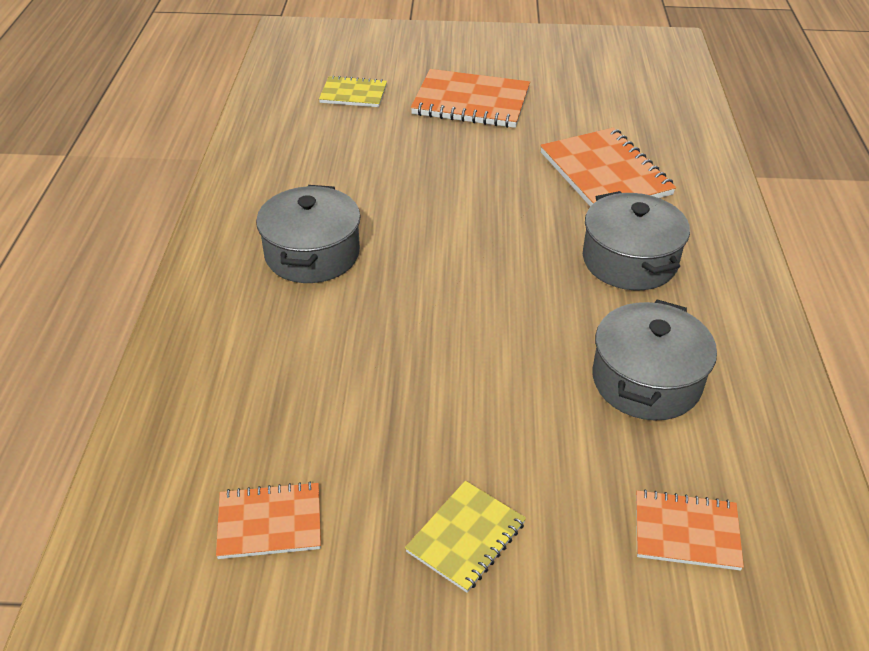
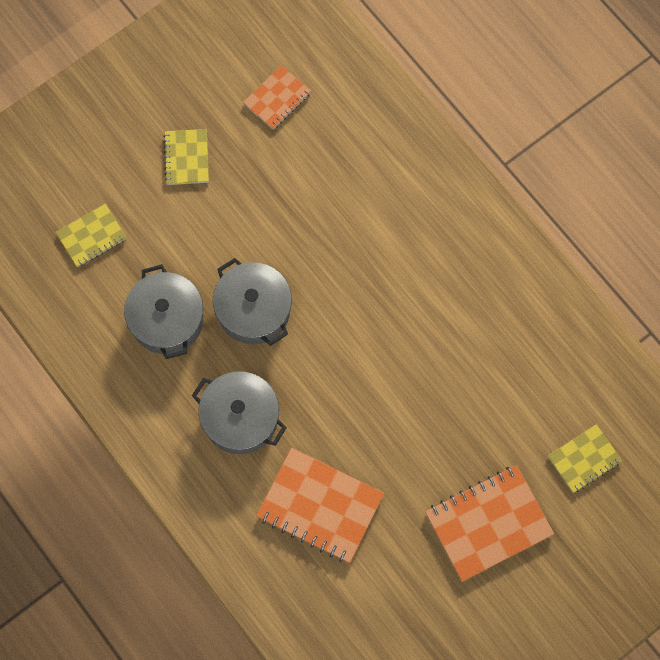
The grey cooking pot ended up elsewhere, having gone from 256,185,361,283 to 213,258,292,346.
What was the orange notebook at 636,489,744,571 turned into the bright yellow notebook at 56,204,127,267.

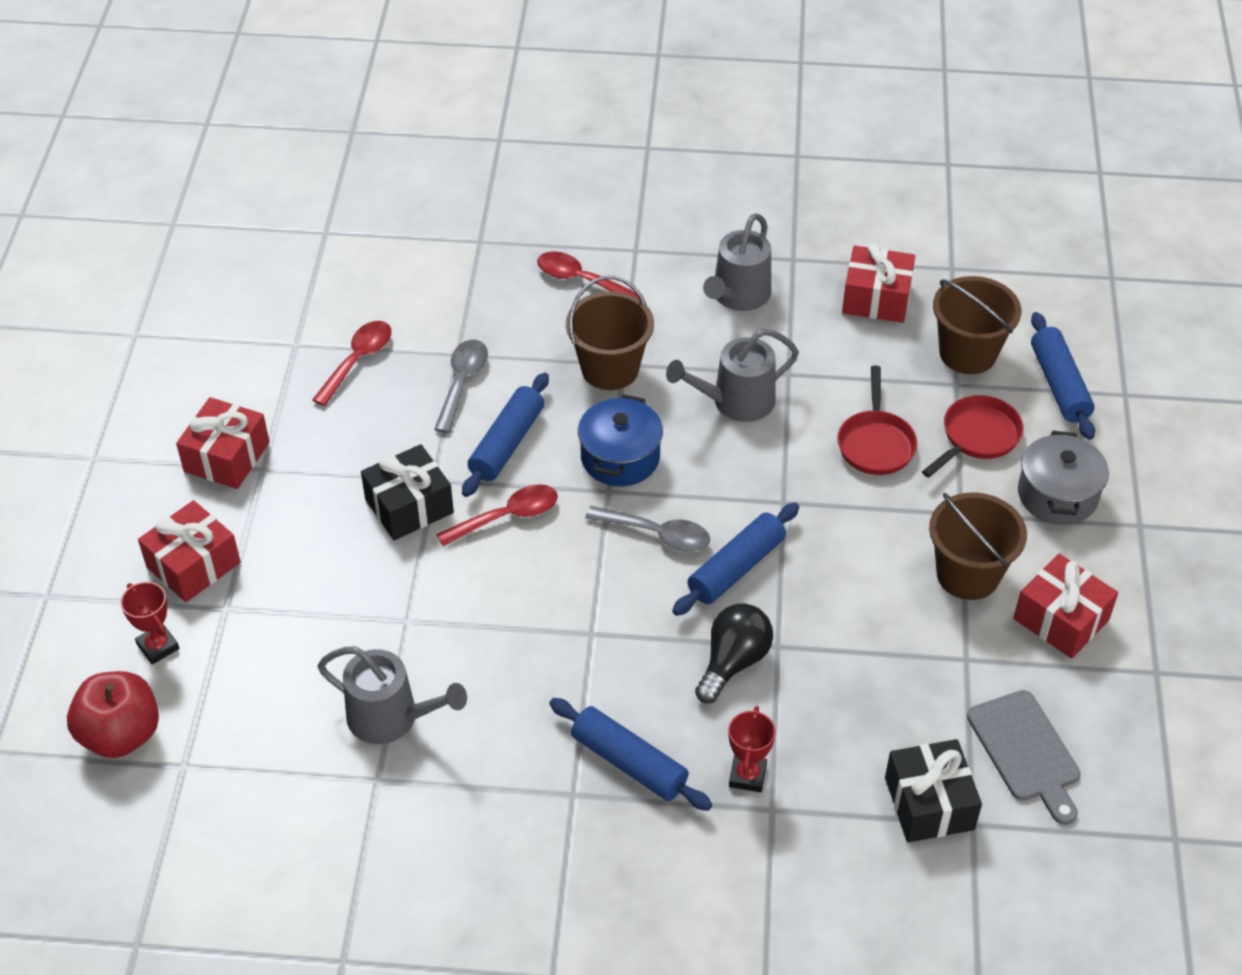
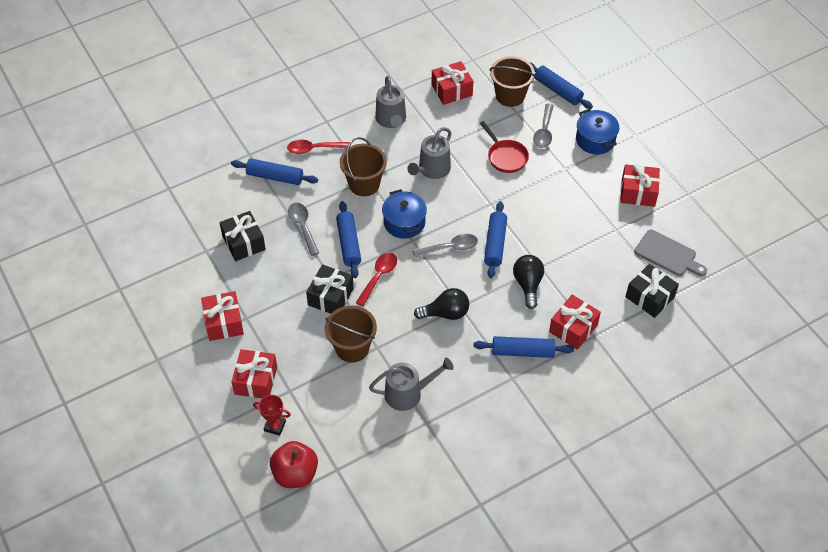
Where the scarlet tablespoon stood at 312,321,391,406, the jet-black gift came to stand at 219,211,266,261.
Where the scarlet trophy stood at 728,706,776,792, the scarlet gift came to stand at 549,295,601,350.
Where the scarlet skillet stood at 922,395,1024,478, the grey tablespoon came to stand at 533,103,554,148.
The dark brown pail ended up elsewhere, having gone from 929,493,1027,600 to 325,306,377,363.
What was the grey cooking pot at 1018,431,1109,525 turned into the royal blue cooking pot at 576,109,619,154.
The second view gained the royal blue pastry roller at 231,158,318,185.
The second view gained the jet-black lightbulb at 414,288,469,320.

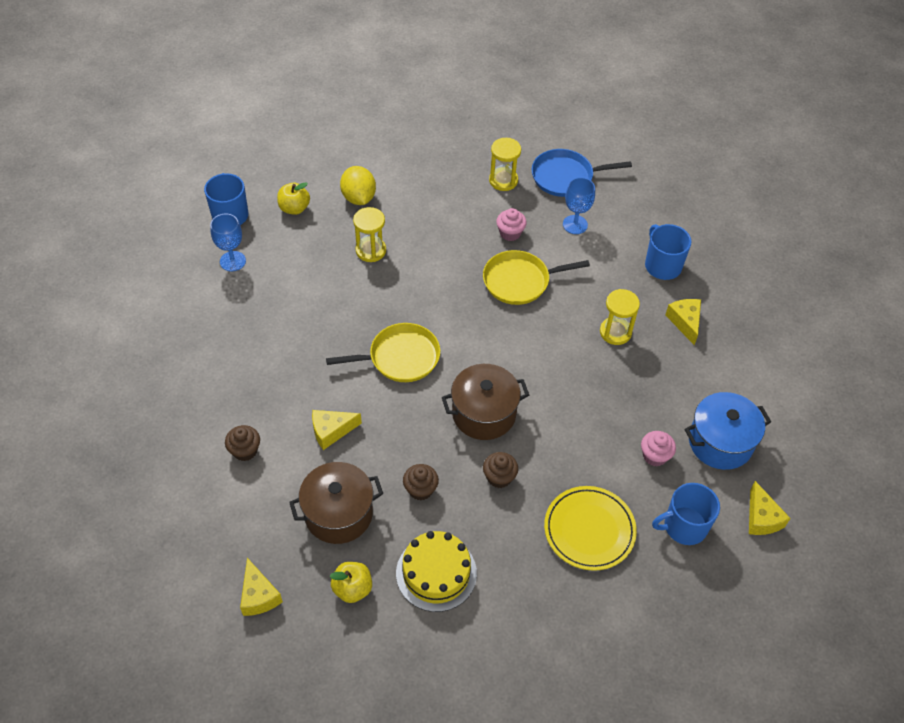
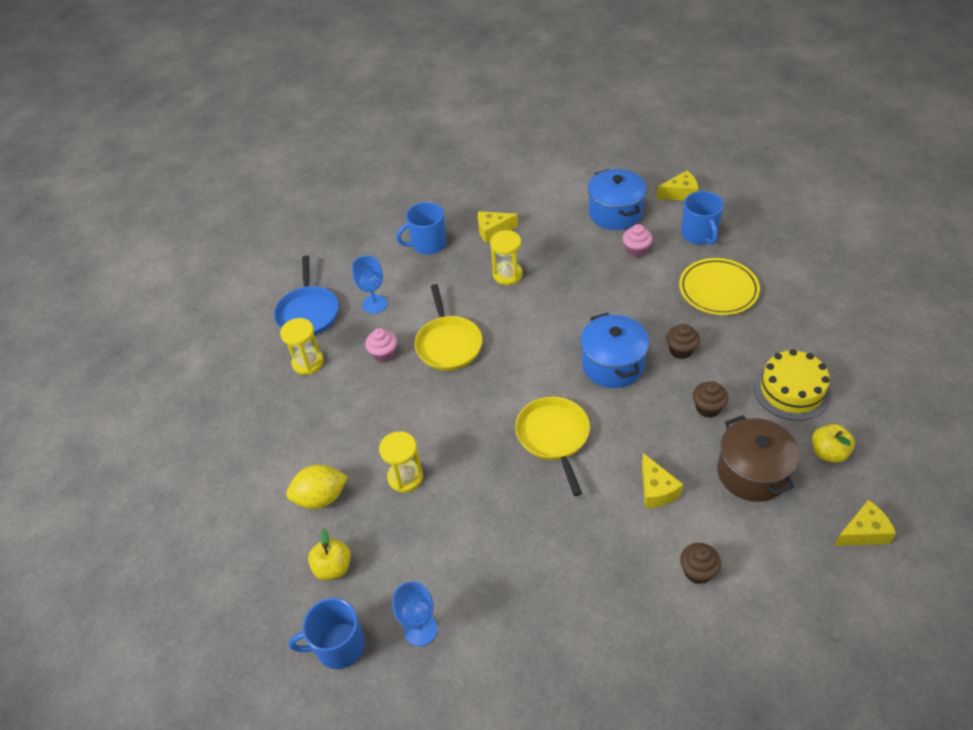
What was the dark brown cooking pot at 442,364,529,440 turned into the royal blue cooking pot at 580,313,649,388.

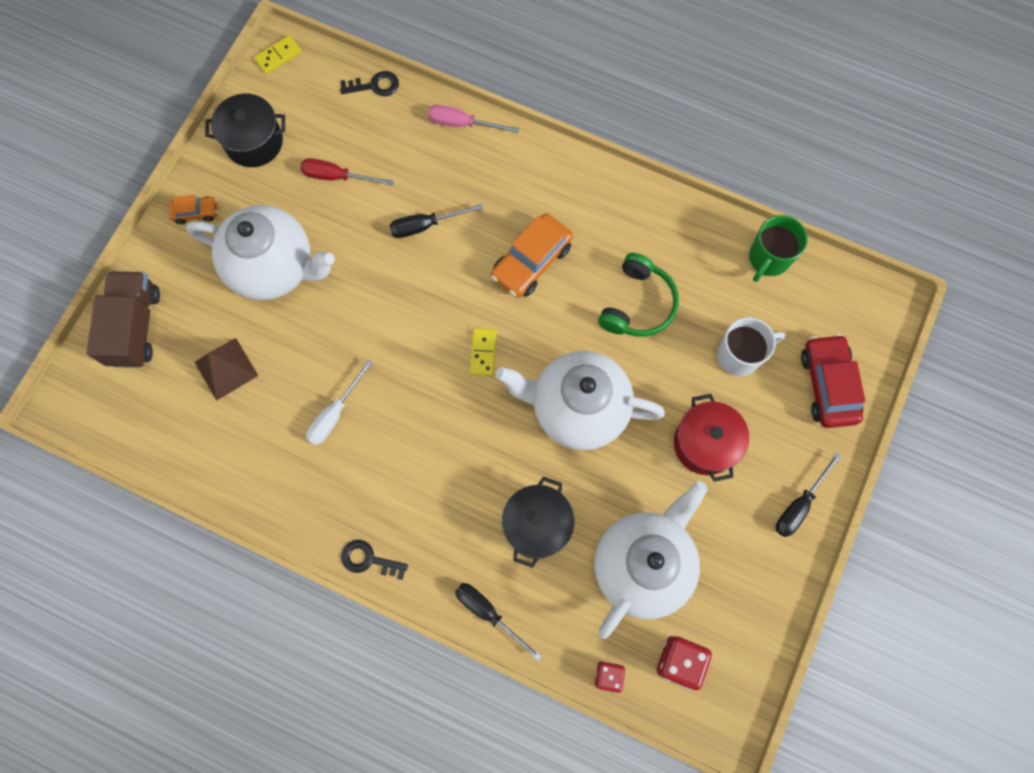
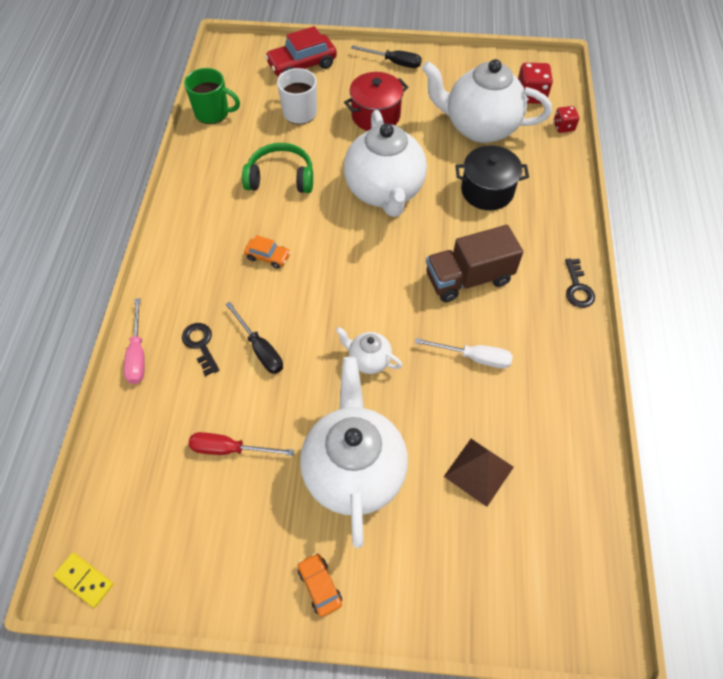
The dark brown toy truck ended up elsewhere, having gone from 87,271,160,368 to 426,225,523,302.
The second view lost the jet-black cooking pot at 205,93,285,167.
The scarlet screwdriver at 300,158,394,186 ended up facing another way, 105 degrees clockwise from before.
The jet-black key ended up elsewhere, having gone from 340,71,399,96 to 182,323,219,376.
The second view lost the jet-black screwdriver at 455,583,542,661.
The second view lost the bright yellow domino tile at 470,328,497,376.
The size of the orange toy car at 491,213,573,298 changed by a factor of 0.54.
The second view gained the pure white china teapot at 336,327,402,374.

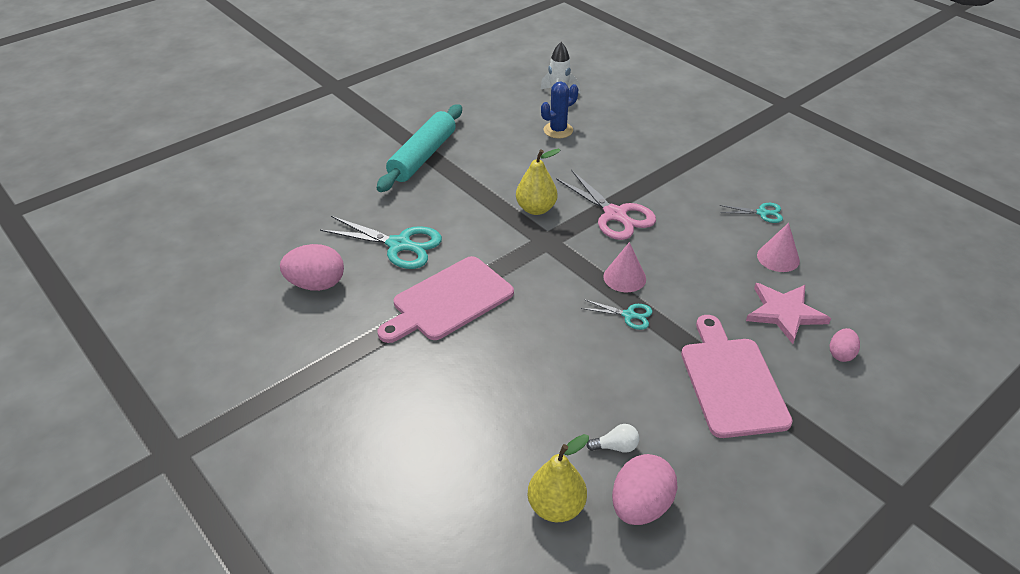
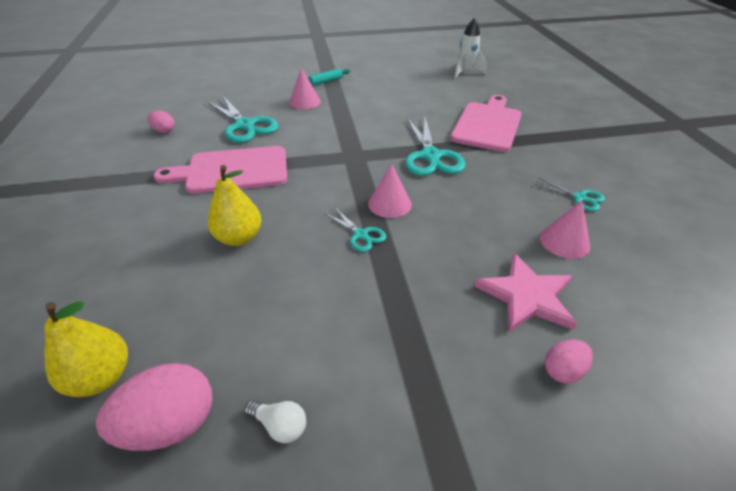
The size of the rosy toy egg at 280,244,344,291 changed by a factor of 0.56.
The size of the turquoise pastry roller at 377,104,462,192 changed by a factor of 0.45.
The bright yellow toy pear ended up elsewhere, having gone from 516,149,560,215 to 207,165,261,246.
The second view lost the royal blue prickly plant at 541,82,578,138.
What was the rosy shears at 556,171,656,240 turned into the turquoise shears at 406,118,466,176.
The pure white lightbulb ended up elsewhere, having gone from 587,424,639,453 to 244,400,306,443.
The rosy bread board ended up elsewhere, having gone from 681,315,793,438 to 450,95,522,152.
The second view gained the rosy solid cone at 289,68,321,109.

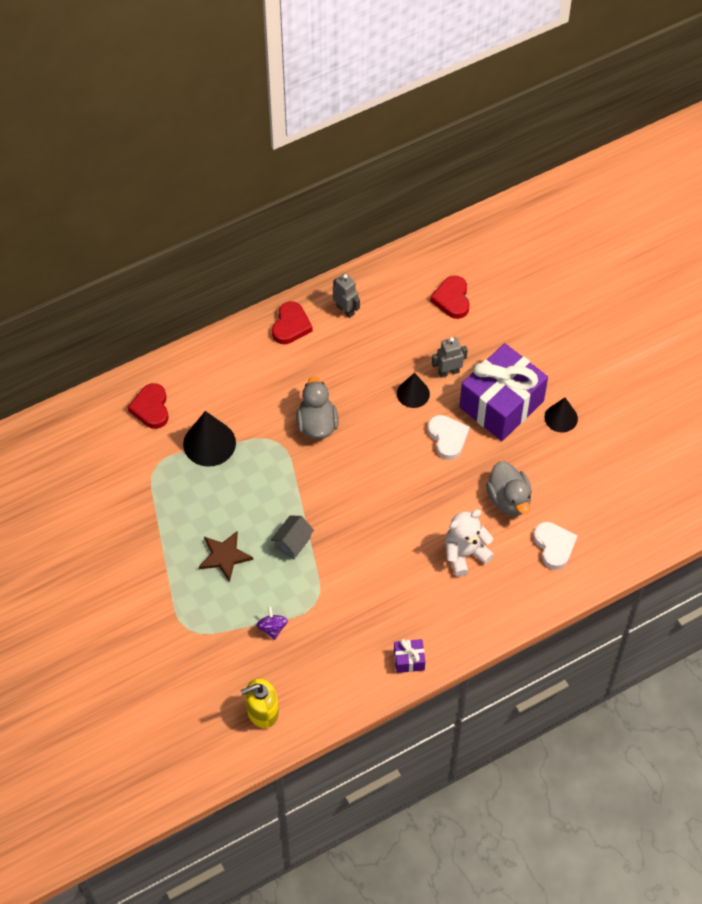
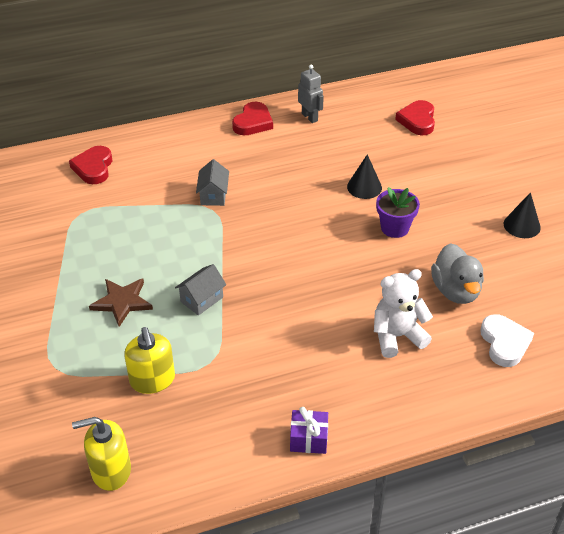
The second view lost the jet-black solid cone at 183,411,236,467.
Where the violet spinning top stood at 256,606,288,640, the bright yellow pump bottle came to stand at 124,327,175,394.
The second view lost the grey toy duck at 296,376,339,439.
Where the pure white heart shape stood at 427,415,470,460, the violet flower pot came to stand at 376,187,420,238.
The second view lost the grey robot figure at 432,337,468,378.
The second view lost the violet gift at 459,343,548,441.
The second view gained the grey house at 196,159,229,206.

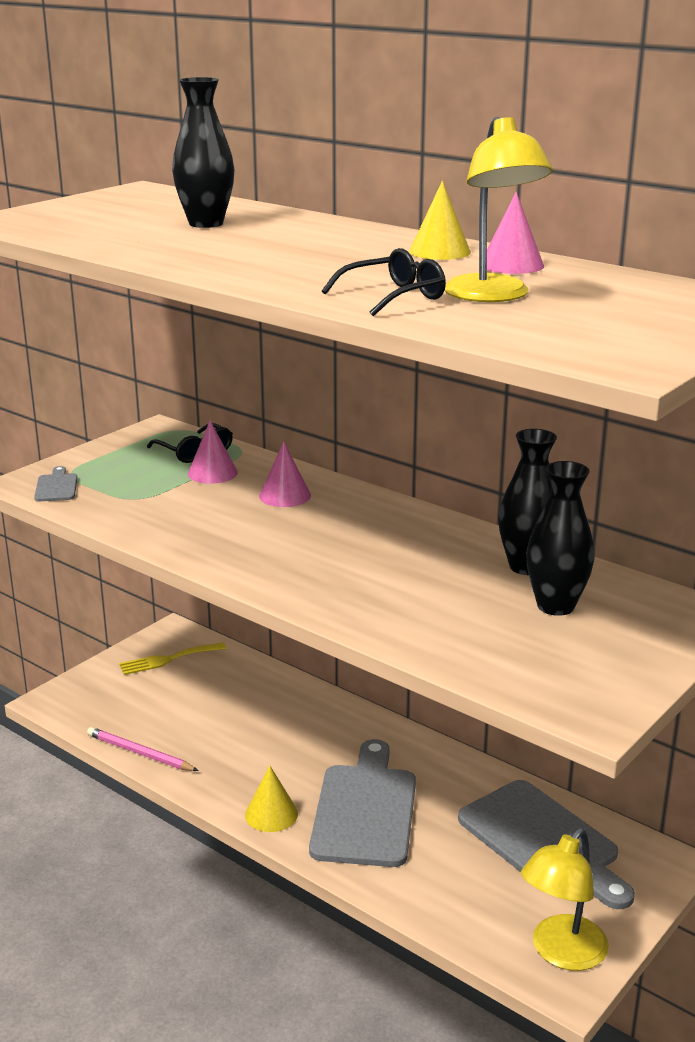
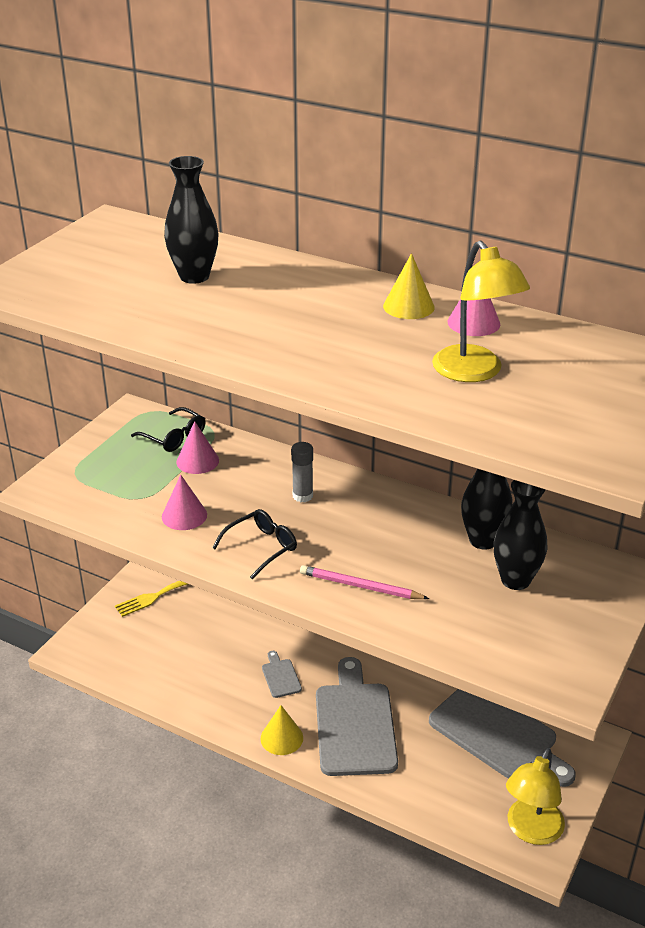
The grey bread board ended up elsewhere, having gone from 34,466,77,501 to 262,651,302,698.
The rosy wooden pencil ended up elsewhere, having gone from 87,727,199,771 to 300,565,429,599.
The rosy solid cone ended up elsewhere, having gone from 259,441,311,507 to 162,475,207,530.
The jet-black eyeglasses ended up elsewhere, having gone from 322,248,446,316 to 212,509,297,579.
The second view gained the grey glue at 291,442,313,502.

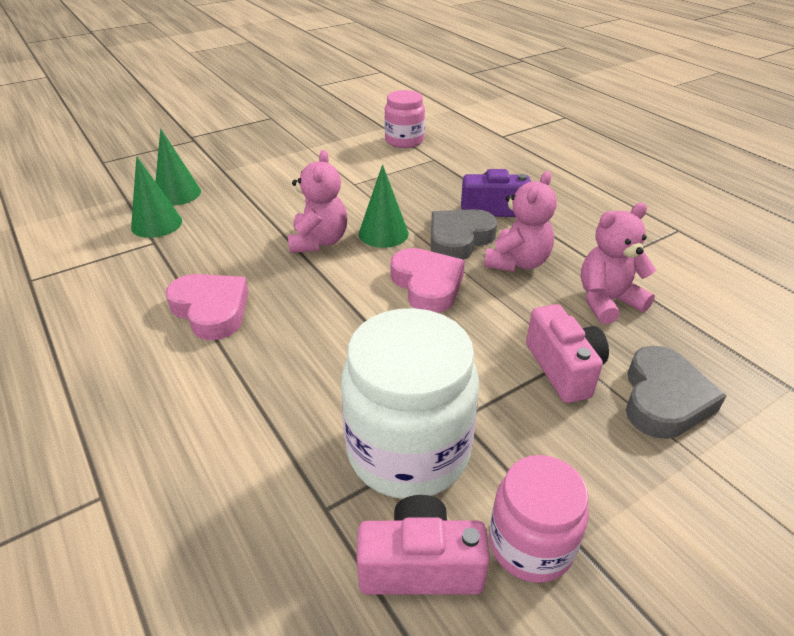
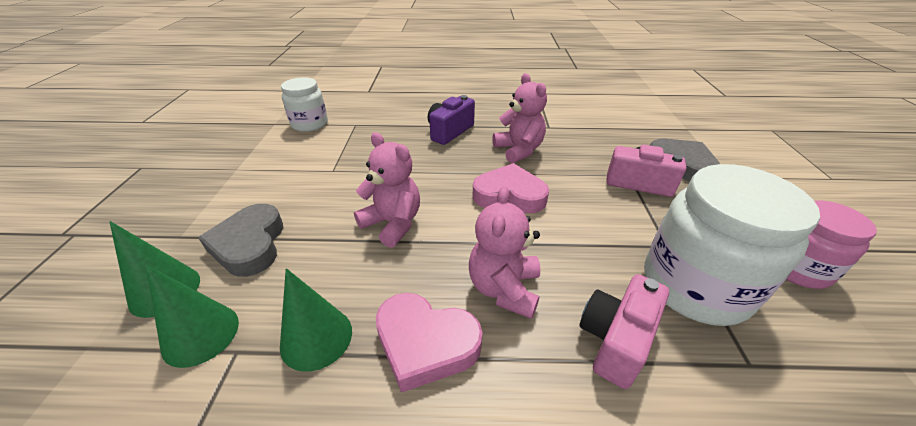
The rosy heart shape at 165,274,248,340 ended up facing another way, 150 degrees counterclockwise from before.
The rosy camera ended up elsewhere, having gone from 357,495,490,595 to 579,274,669,389.
The leaf-green solid cone ended up elsewhere, having gone from 359,164,409,248 to 280,268,352,372.
What was the rosy jar at 384,90,425,148 turned into the pure white jar at 281,77,328,132.
The grey heart shape ended up elsewhere, having gone from 431,209,497,260 to 198,204,283,277.
The rosy teddy ended up elsewhere, having gone from 581,203,656,324 to 469,186,540,319.

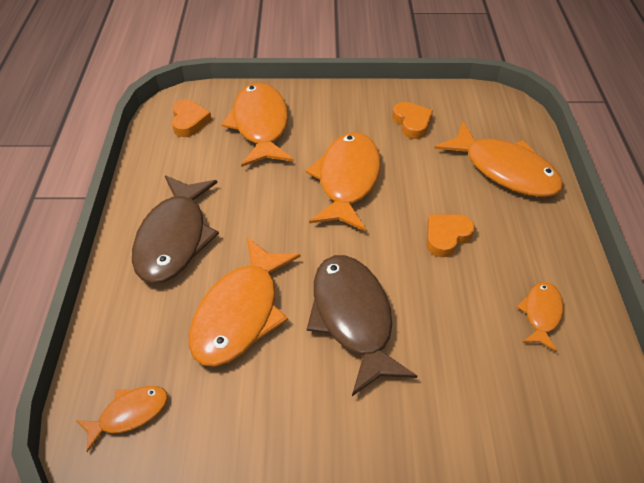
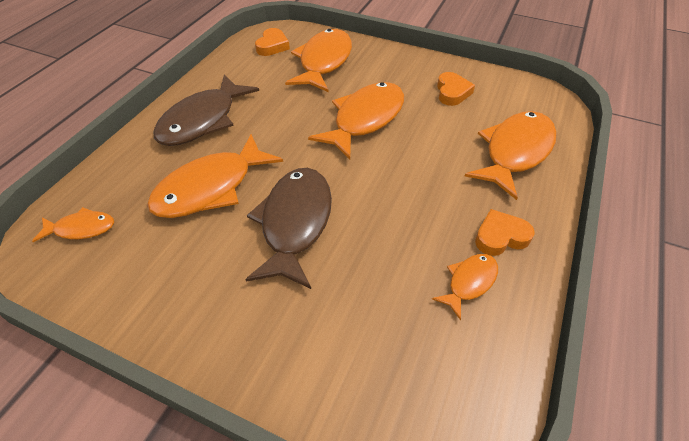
The orange heart shape ended up elsewhere, having gone from 427,215,475,257 to 475,209,535,256.
The orange fish at 434,122,563,197 ended up facing another way, 120 degrees counterclockwise from before.

